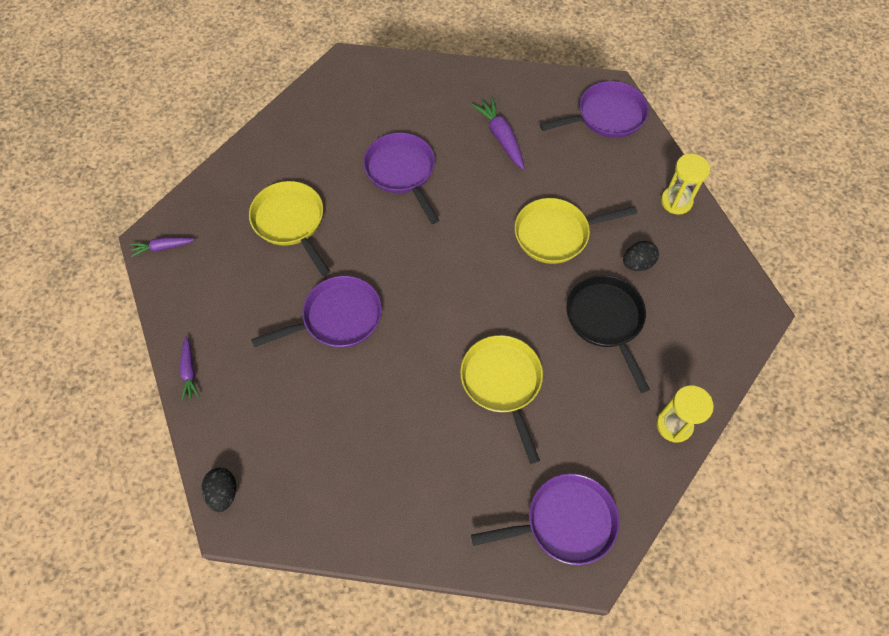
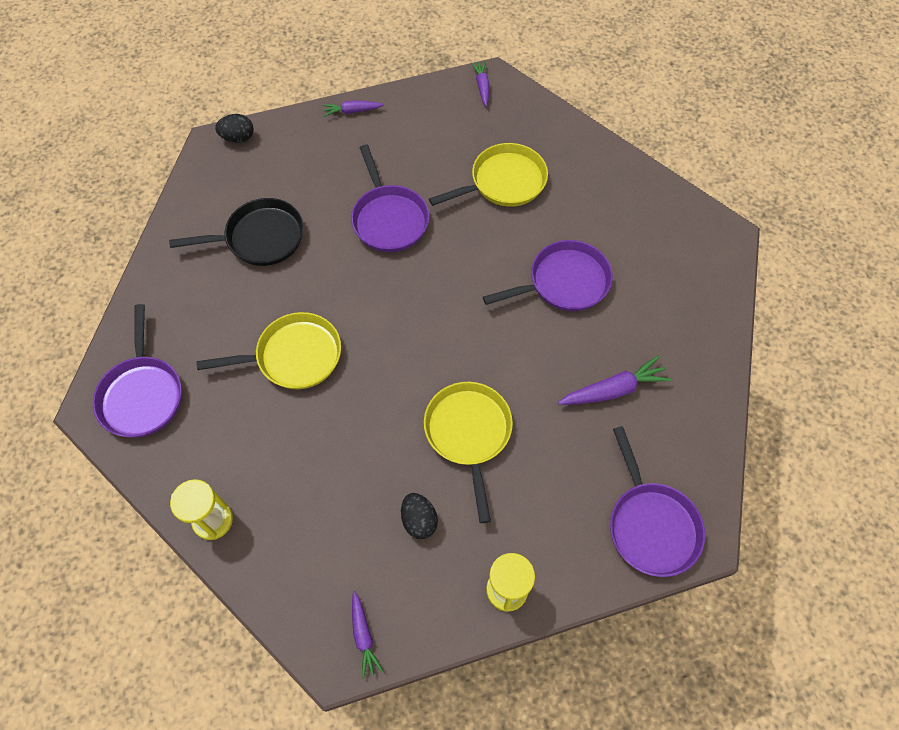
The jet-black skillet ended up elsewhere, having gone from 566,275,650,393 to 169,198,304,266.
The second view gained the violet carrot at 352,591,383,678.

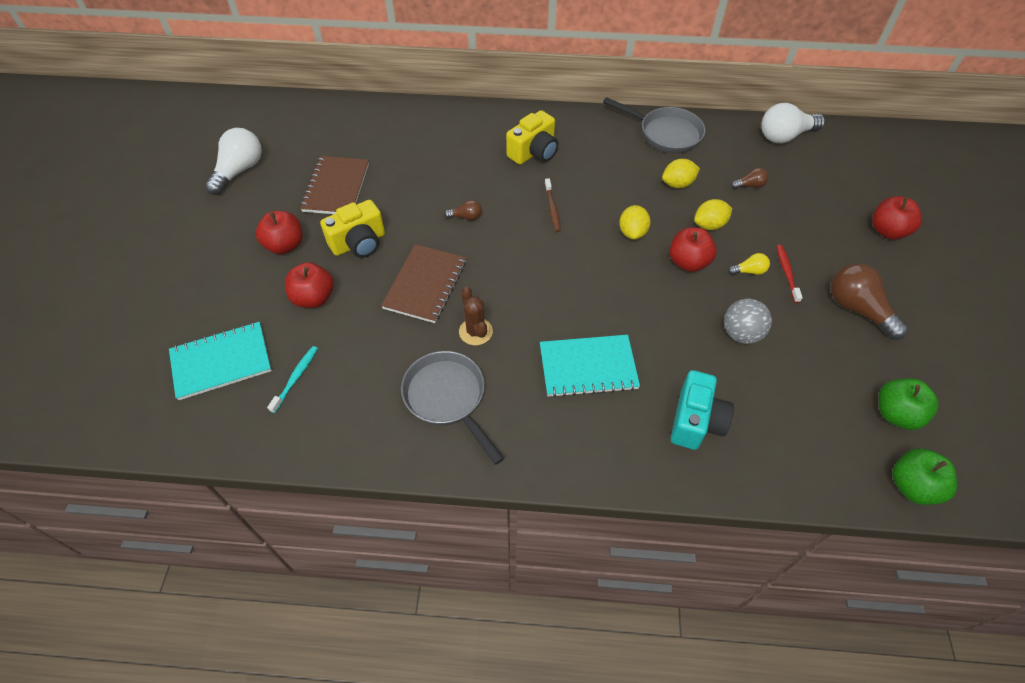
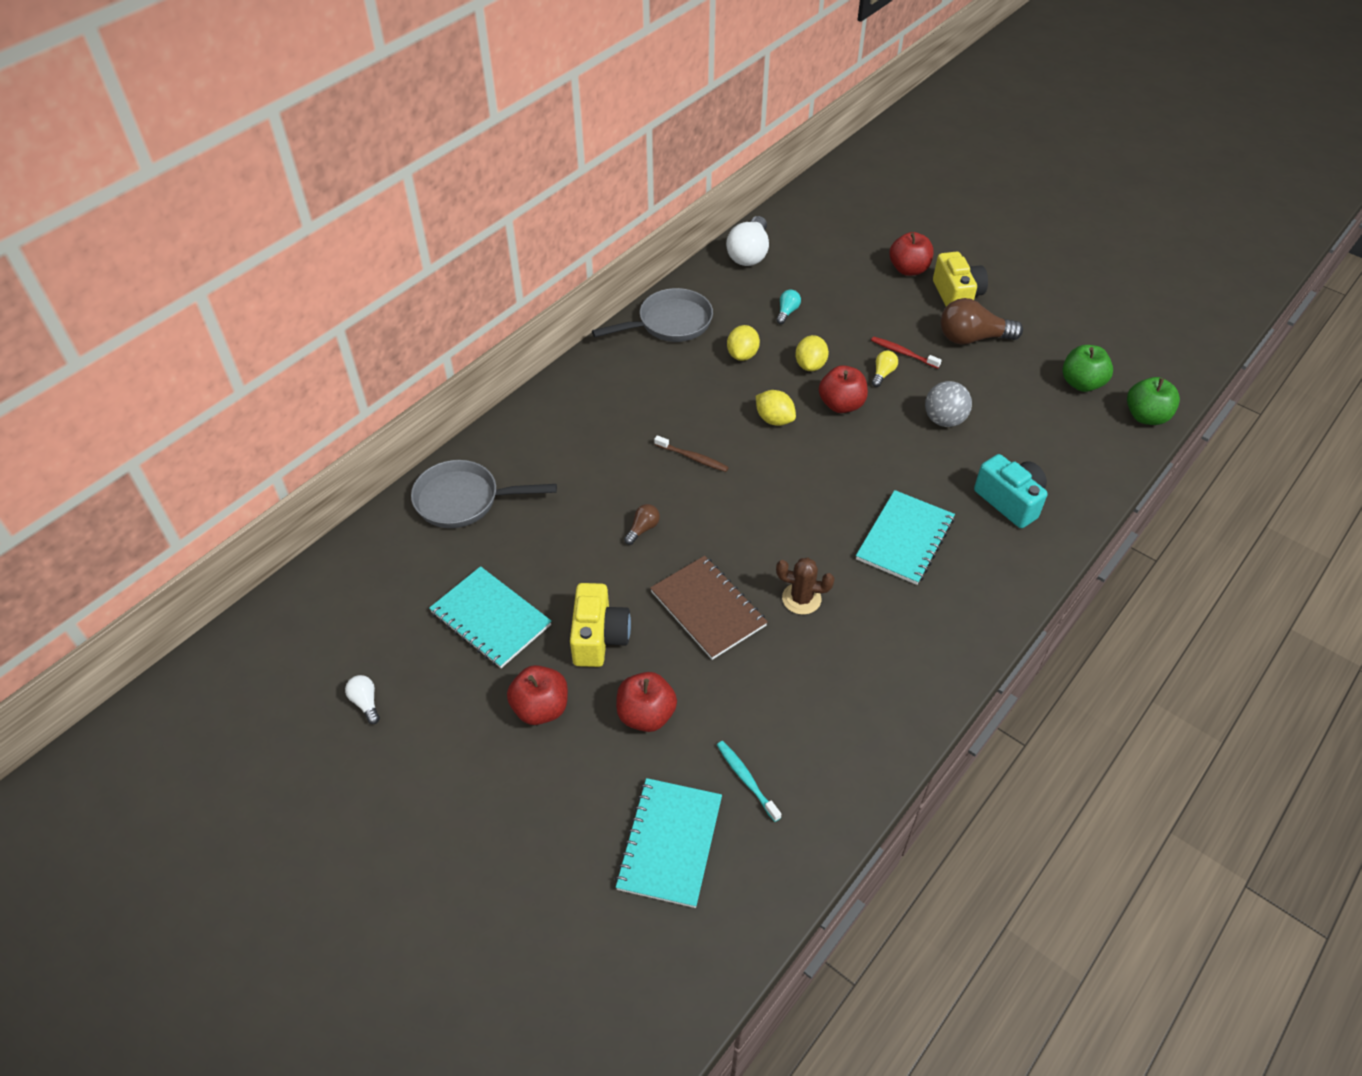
The size of the pure white lightbulb at 205,128,262,195 changed by a factor of 0.48.
What was the dark brown notebook at 300,156,369,214 turned into the turquoise notebook at 429,566,551,668.
The grey skillet ended up elsewhere, having gone from 401,351,504,465 to 411,460,557,528.
The bright yellow camera ended up elsewhere, having gone from 506,110,558,165 to 933,252,988,307.
What was the dark brown lightbulb at 731,168,769,189 turned into the turquoise lightbulb at 776,290,801,324.

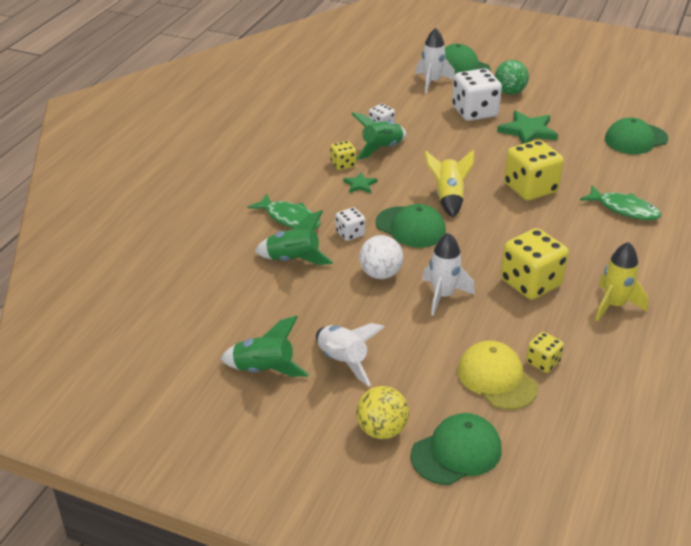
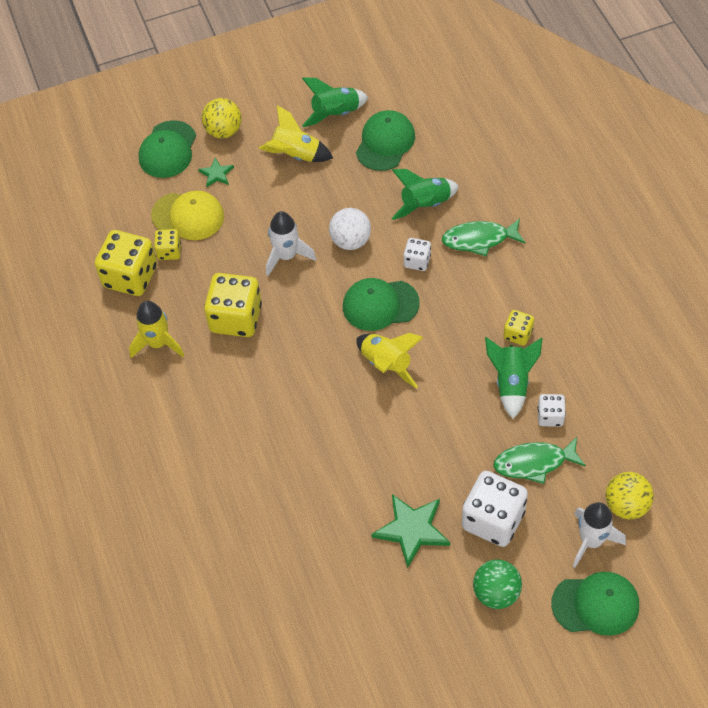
What was the pure white toy rocket at 316,323,384,386 turned into the bright yellow toy rocket at 259,105,333,162.
The leaf-green star ended up elsewhere, having gone from 343,172,377,193 to 198,158,234,187.
The bright yellow die ended up elsewhere, having gone from 504,140,564,201 to 95,230,157,296.
The leaf-green fish ended up elsewhere, having gone from 580,186,661,220 to 493,437,586,484.
The leaf-green baseball cap ended up elsewhere, having gone from 605,117,668,154 to 356,110,415,171.
The second view gained the bright yellow play ball at 605,472,654,519.

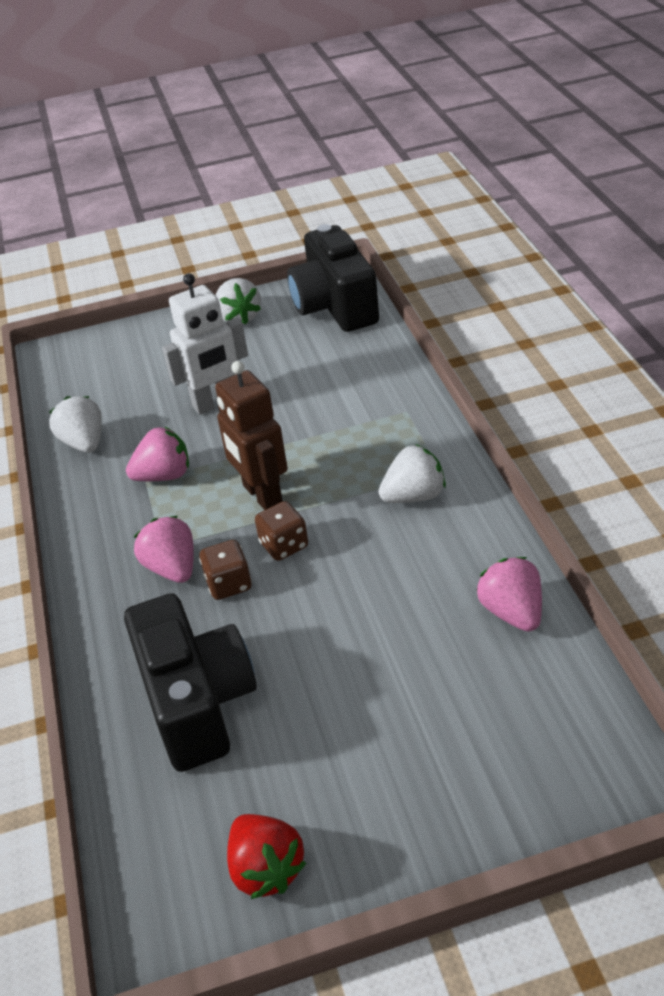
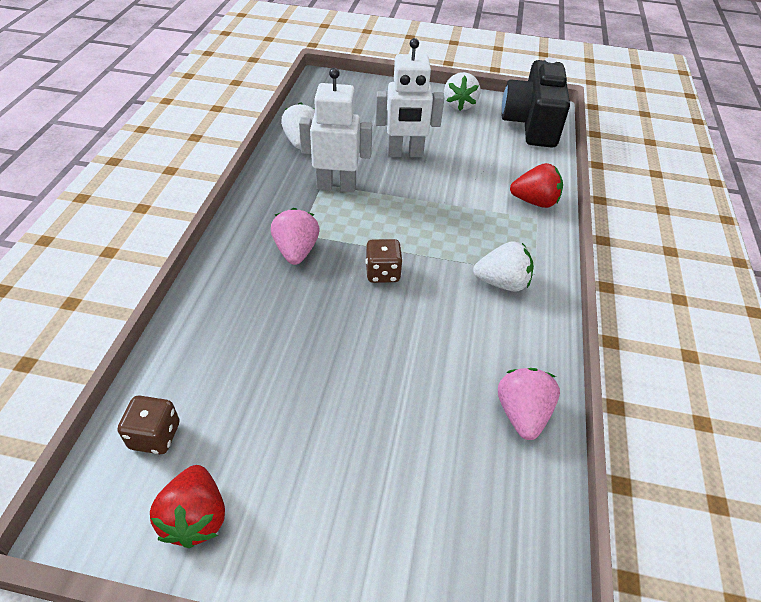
The second view lost the jet-black camera at 124,593,257,772.
Where the rosy strawberry stood at 126,427,189,481, the pure white robot figure came to stand at 299,68,372,192.
The dark brown die ended up elsewhere, having gone from 199,540,252,600 to 118,395,180,454.
The second view lost the dark brown robot figure at 215,361,288,510.
The second view gained the scarlet strawberry at 510,163,563,208.

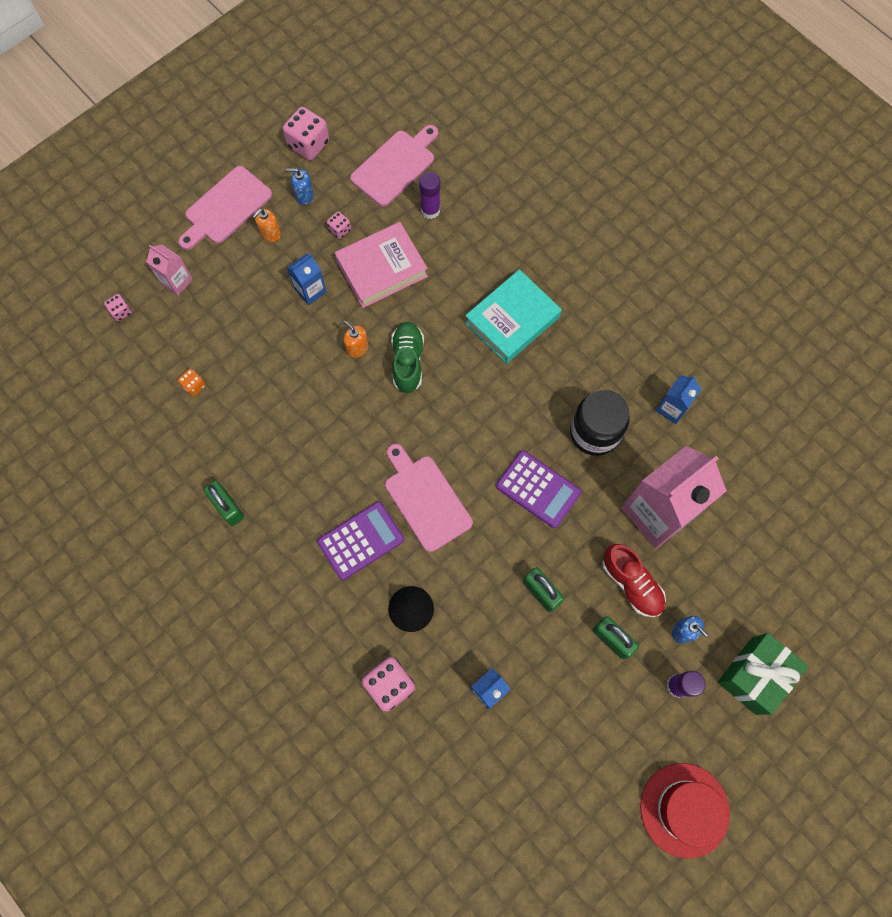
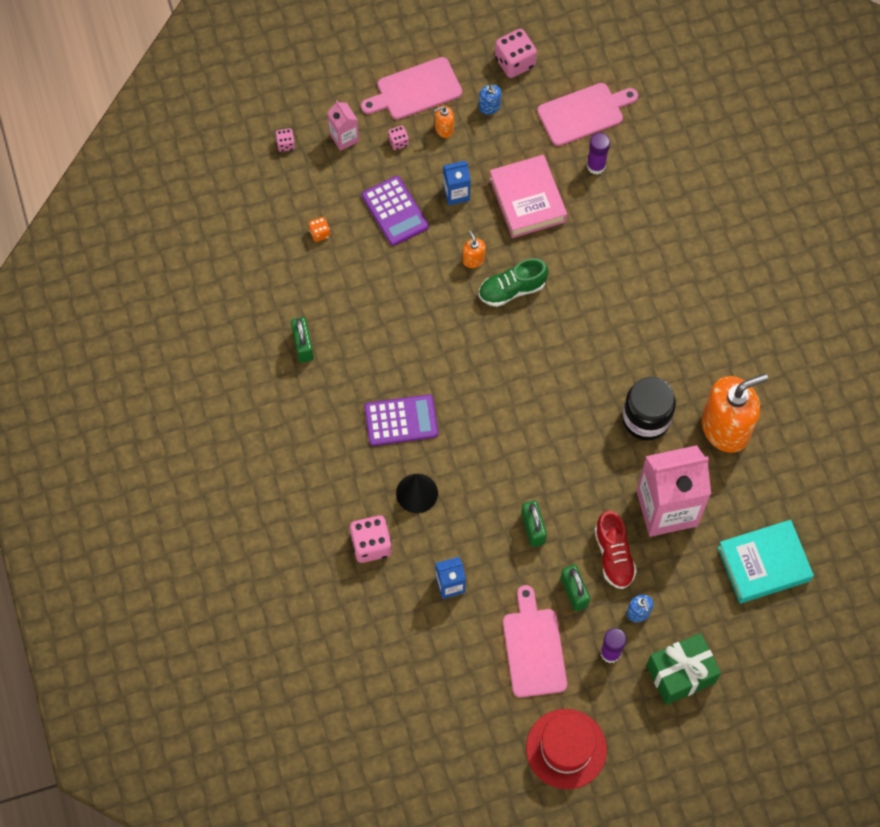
The royal blue pump bottle at 286,168,314,205 ended up facing another way, 135 degrees counterclockwise from before.
The rosy die ended up elsewhere, having gone from 327,211,351,239 to 388,126,409,150.
The rosy hardback at 335,222,428,308 ended up facing another way, 75 degrees clockwise from before.
The rosy bread board ended up elsewhere, having gone from 385,444,473,552 to 503,585,567,698.
The leaf-green lace-up shoe at 391,322,424,393 ended up facing another way, 135 degrees counterclockwise from before.
The turquoise hardback ended up elsewhere, having gone from 465,269,562,364 to 718,520,814,603.
The violet calculator ended up elsewhere, having gone from 496,450,581,528 to 362,176,429,246.
Where the royal blue milk carton stood at 656,375,701,424, the orange pump bottle came to stand at 702,373,768,453.

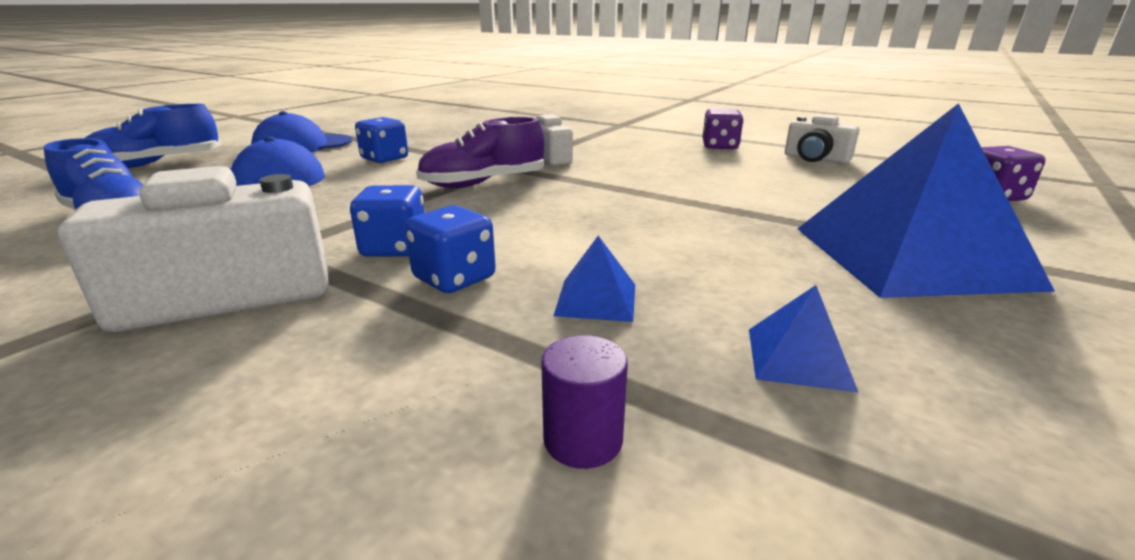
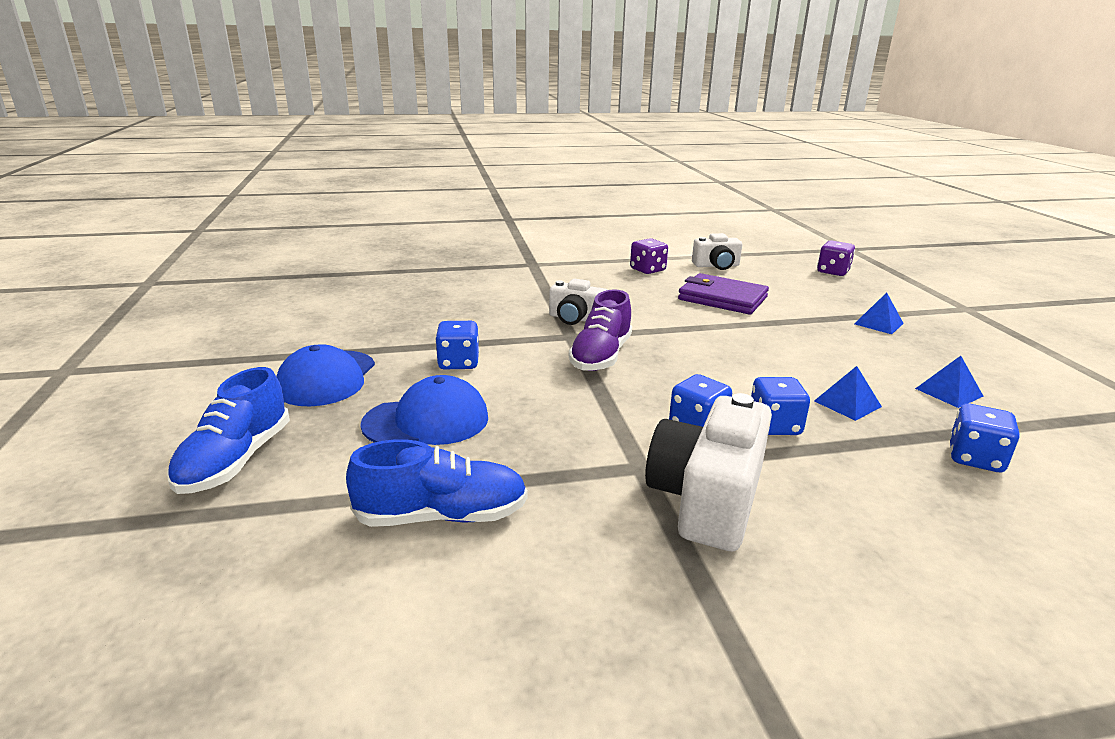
Where the violet solid cylinder stood at 541,335,628,469, the royal blue die came to stand at 949,403,1020,472.
The size of the royal blue pyramid shape at 797,103,1055,298 changed by a factor of 0.40.
The second view gained the violet billfold at 678,273,769,315.

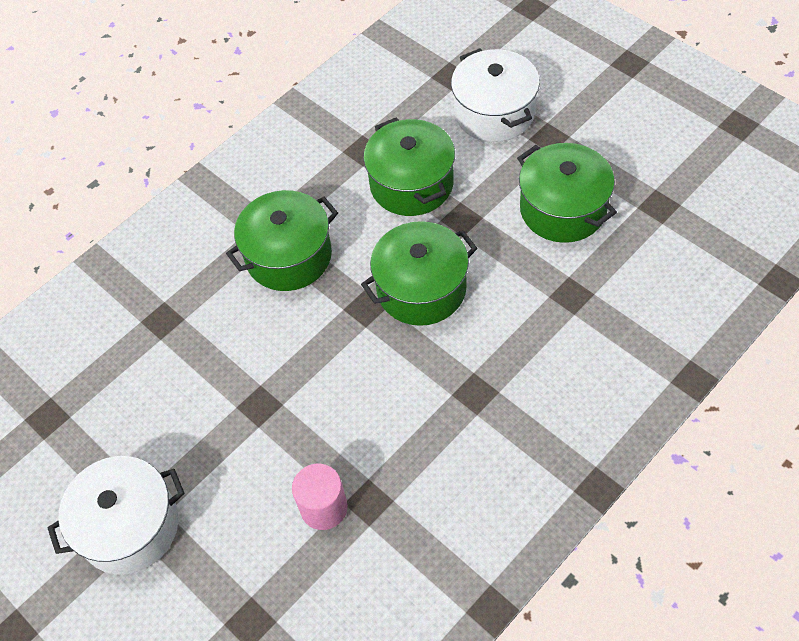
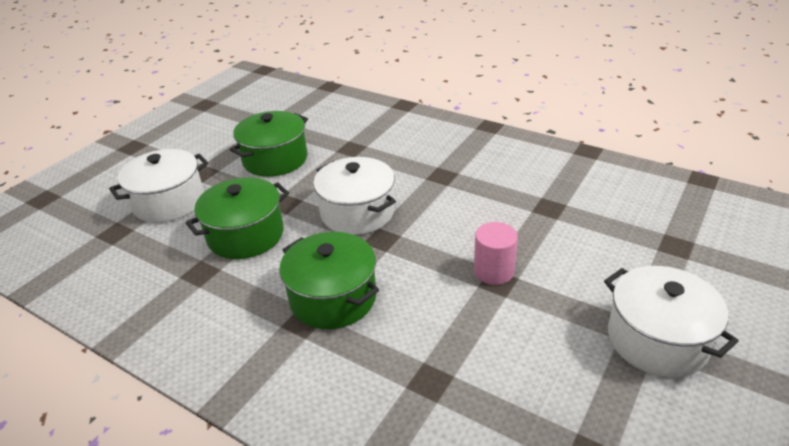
The rosy solid cylinder ended up elsewhere, having gone from 292,464,348,530 to 474,222,518,285.
What was the leaf-green cooking pot at 361,221,477,326 turned into the pure white cooking pot at 313,157,396,235.

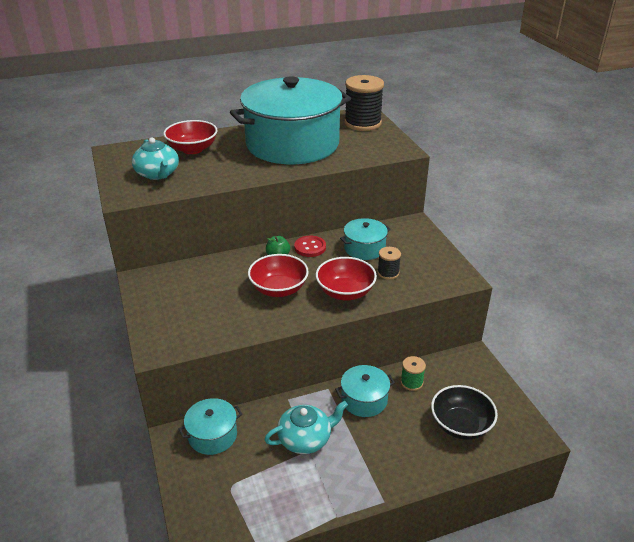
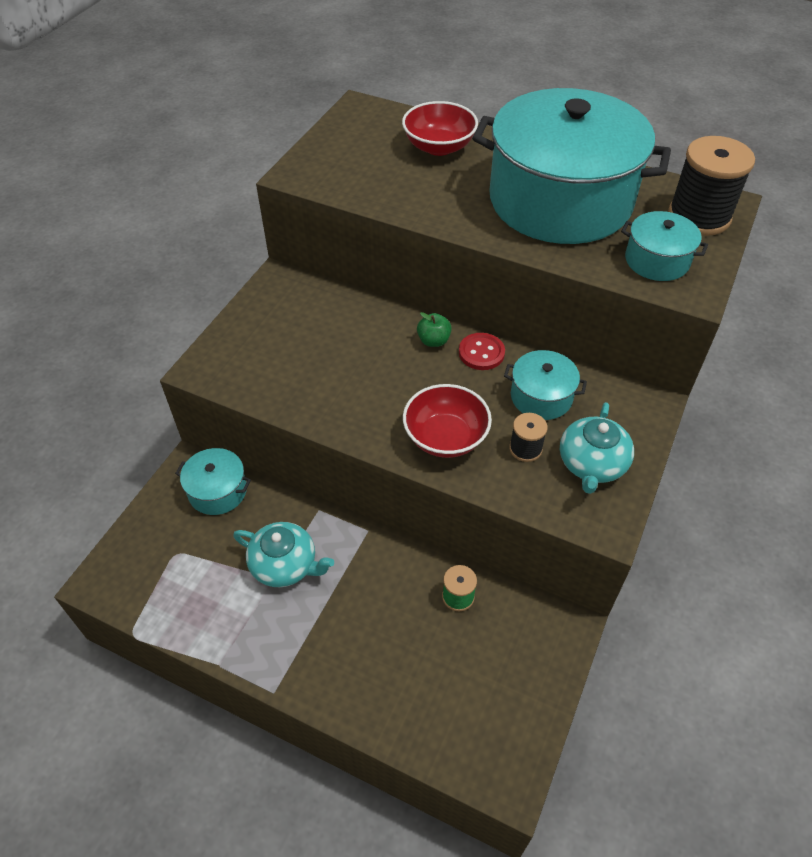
The turquoise china teapot ended up elsewhere, having gone from 132,137,179,180 to 560,402,634,494.
The second view lost the scarlet bowl at 248,254,309,297.
The turquoise cooking pot ended up elsewhere, having gone from 335,365,395,417 to 621,211,708,281.
The second view lost the jet-black bowl at 431,385,498,440.

